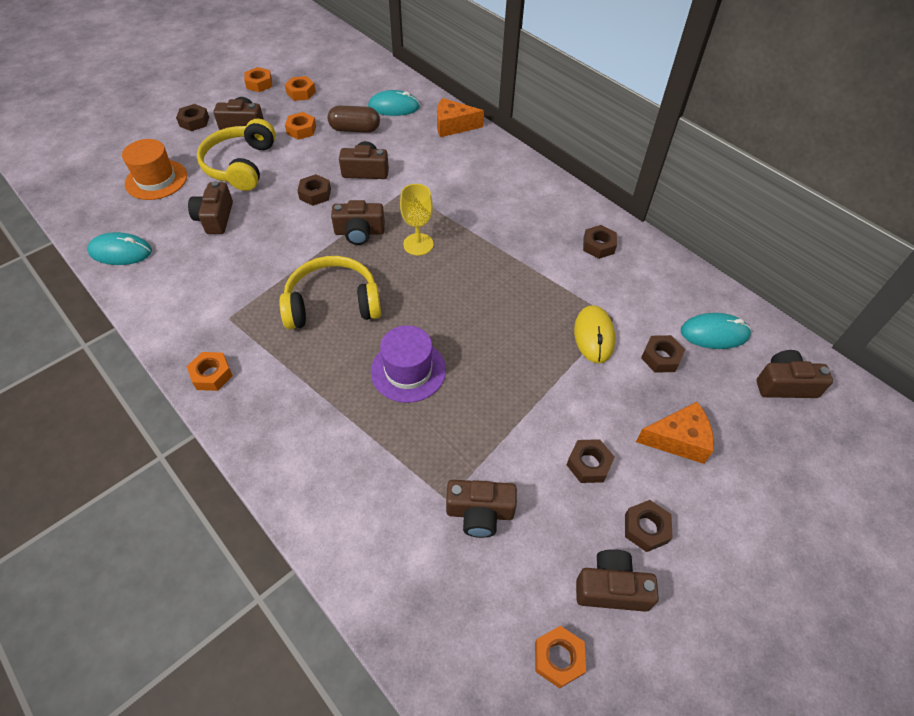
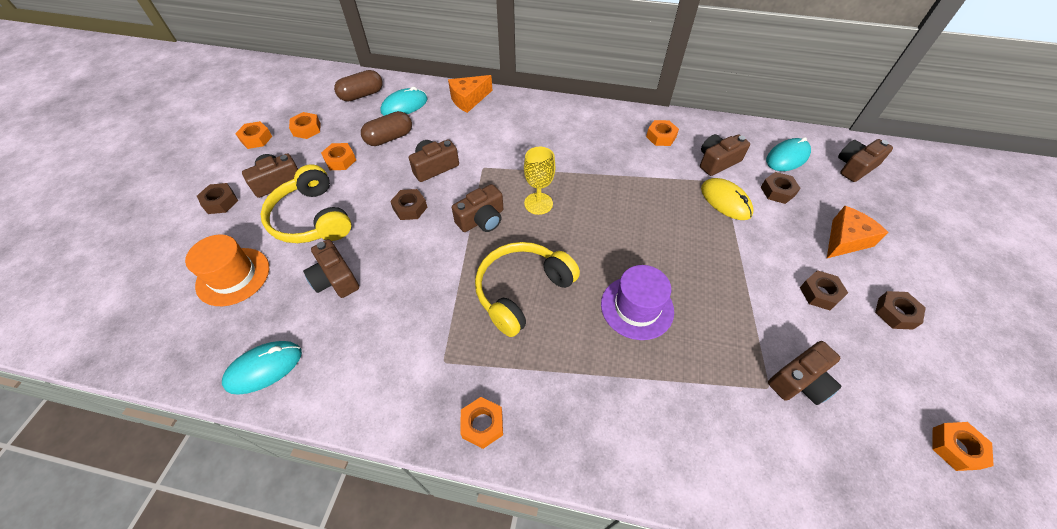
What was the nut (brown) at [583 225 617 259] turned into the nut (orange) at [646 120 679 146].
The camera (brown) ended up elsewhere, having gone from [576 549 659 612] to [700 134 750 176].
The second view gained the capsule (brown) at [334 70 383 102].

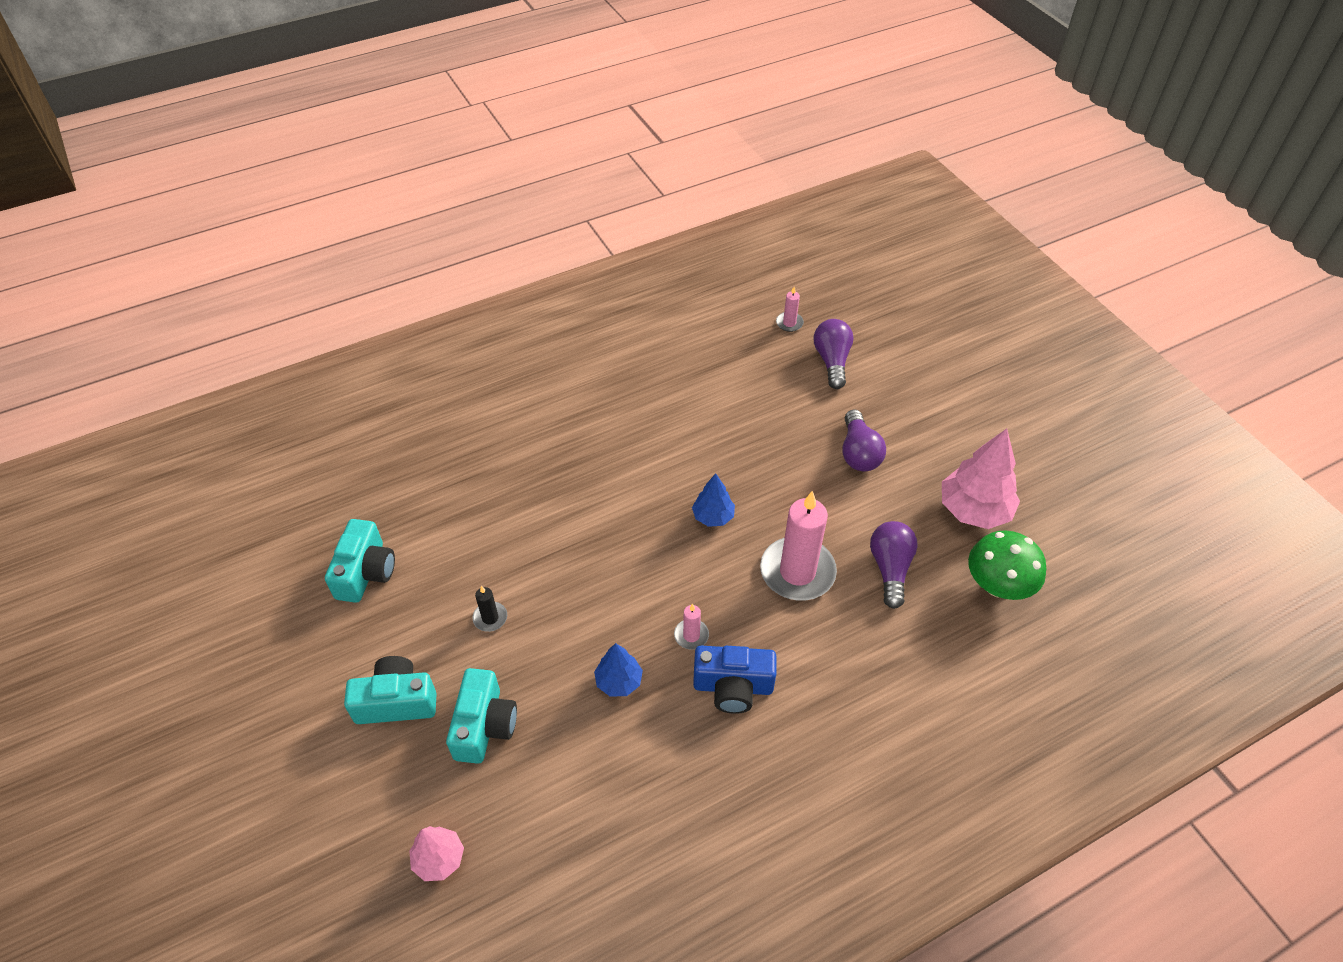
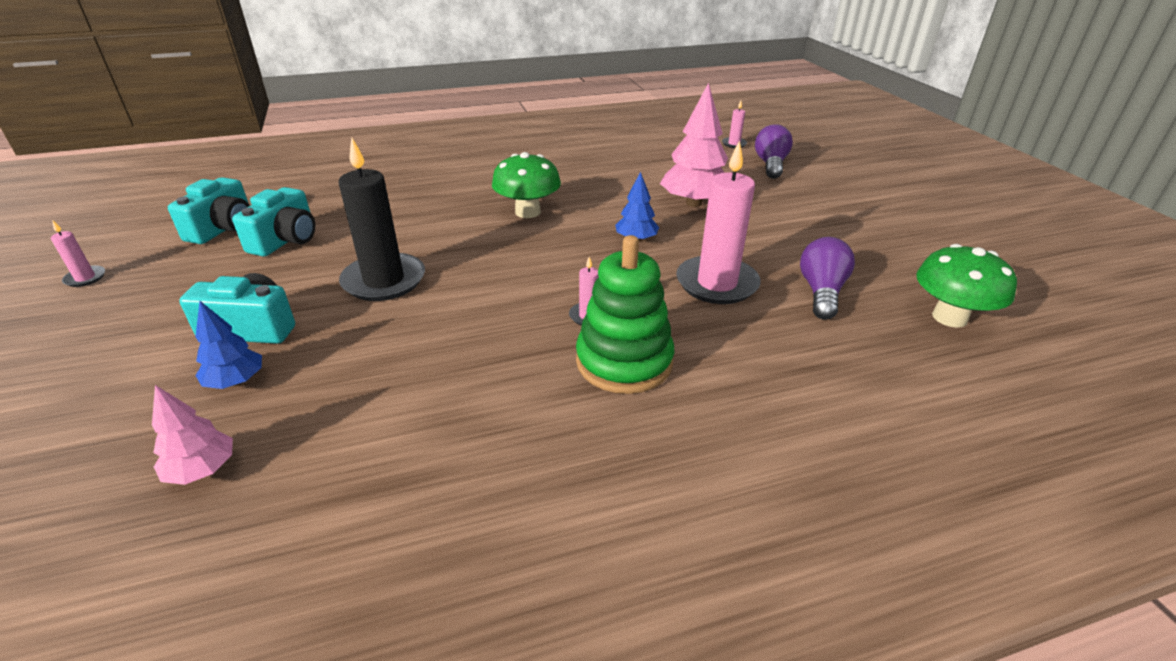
The second view lost the light bulb (purple) at [842 410 886 472].
The tree (pink) ended up elsewhere, having gone from [942 429 1020 529] to [660 82 728 207].
The size of the candle (black) at [472 586 507 632] changed by a factor of 2.26.
The tree (blue) ended up elsewhere, having gone from [594 643 643 697] to [195 301 262 389].
Where the camera (blue) stood at [693 646 777 714], the stacking toy (green) came to stand at [576 235 674 394].
The camera (turquoise) ended up elsewhere, having gone from [446 668 517 764] to [168 177 250 244].
The second view gained the mushroom (green) at [492 152 561 218].
The second view gained the candle (pink) at [51 220 105 287].

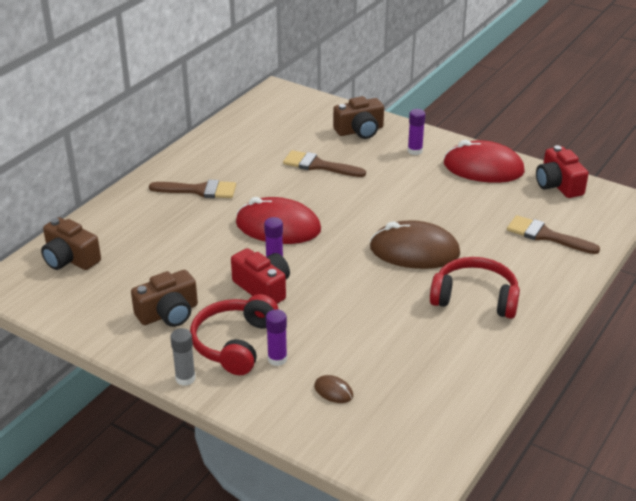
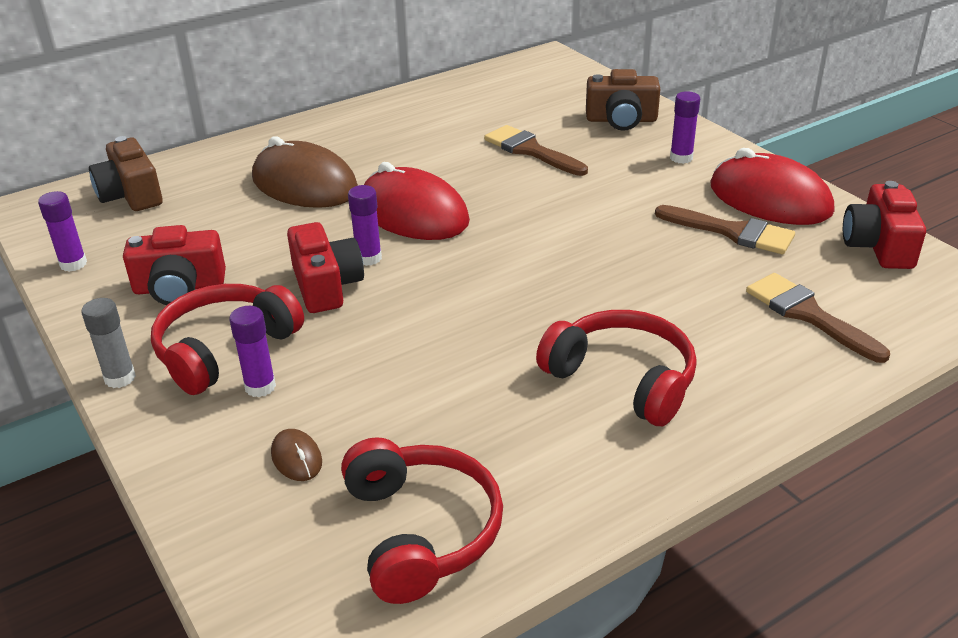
The brush (brown) ended up elsewhere, having gone from [149 180 236 198] to [655 205 795 254].
The mouse (brown) ended up elsewhere, having gone from [370 220 460 269] to [252 136 358 208].
What was the camera (brown) at [131 270 198 327] turned into the camera (red) at [123 225 226 305].
The second view gained the glue stick (purple) at [38 191 87 272].
The second view gained the headphones (red) at [341 437 503 604].

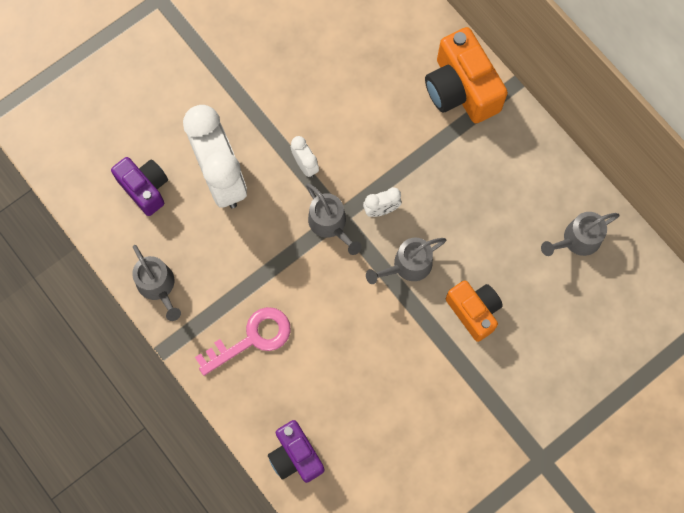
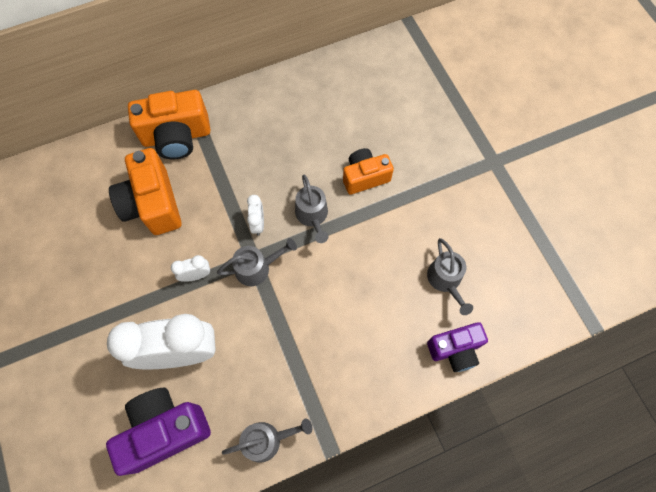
The size of the camera (purple) at [111 157 168 216] changed by a factor of 1.54.
The watering can (grey) ended up elsewhere, having gone from [541 212 619 256] to [427 238 473 315].
The second view lost the key (pink) at [195 307 291 376].
The second view gained the camera (orange) at [109 148 181 235].

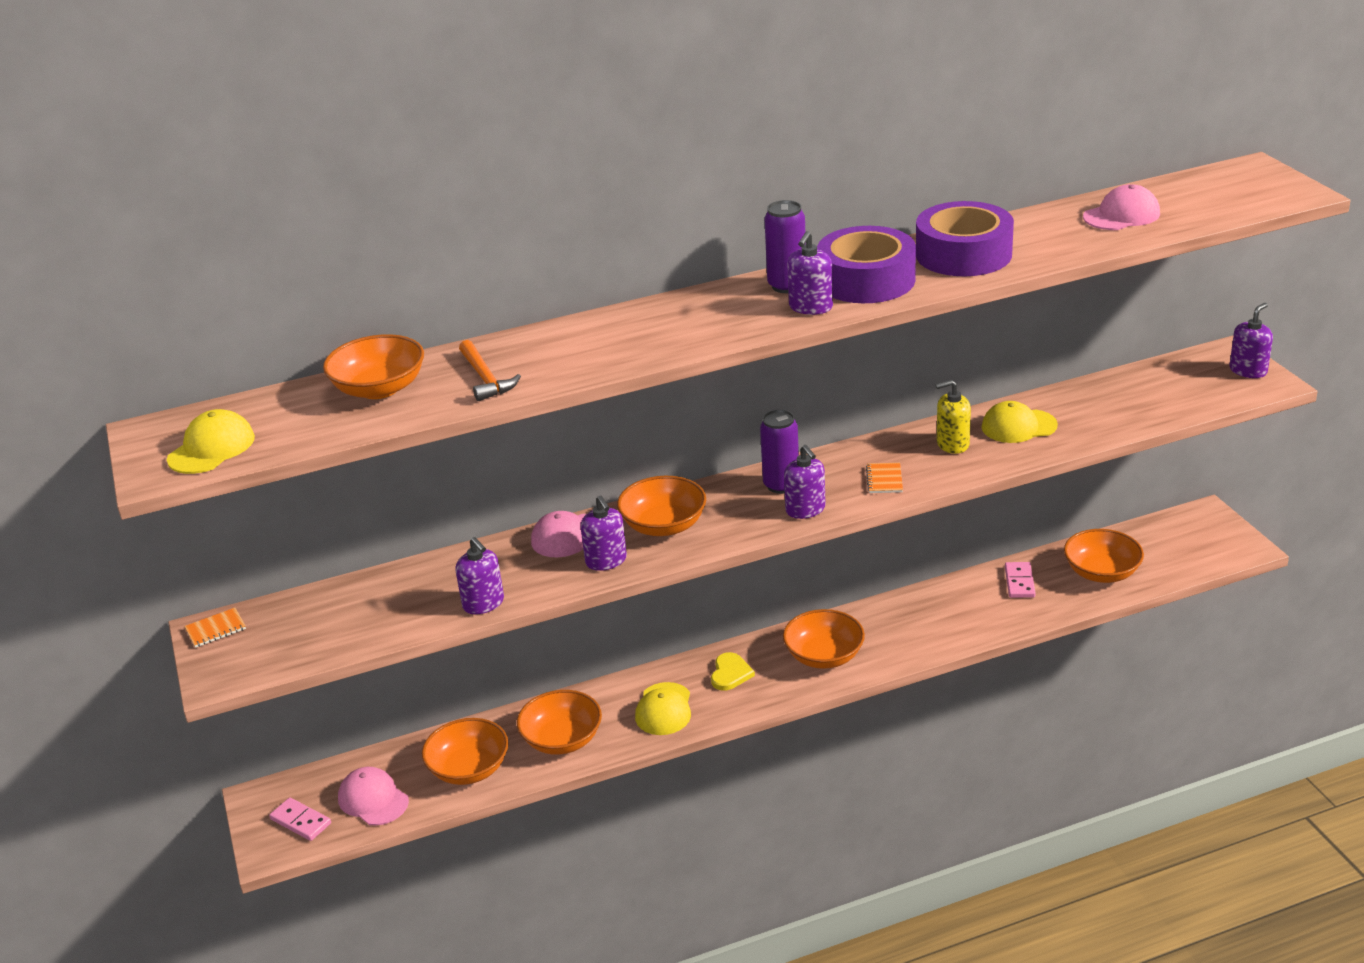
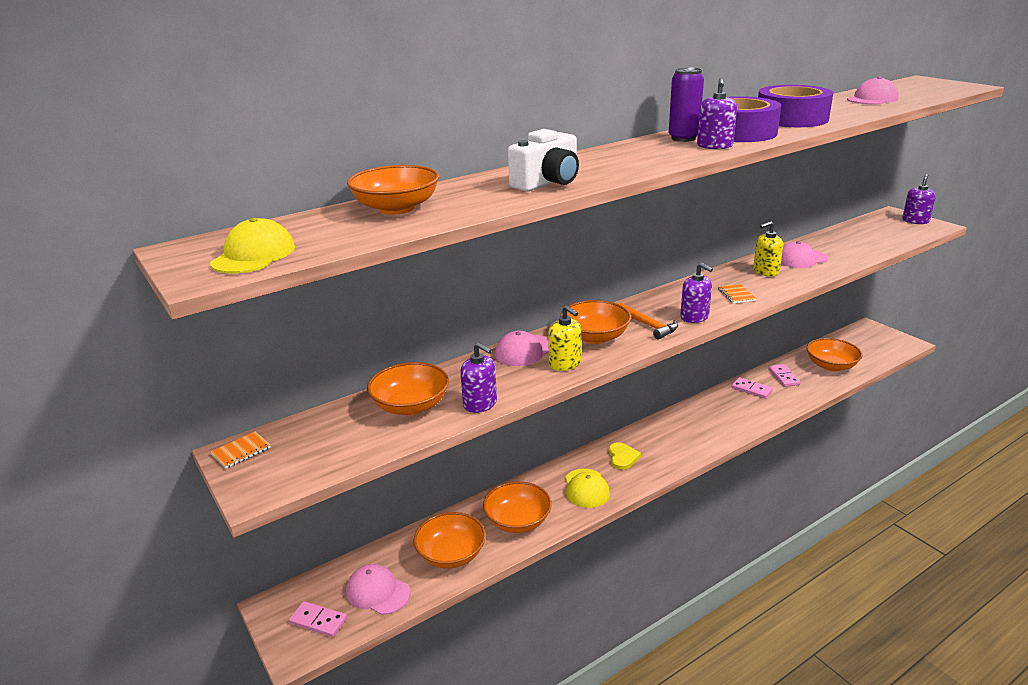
The hammer (orange) ended up elsewhere, having gone from [459 340 521 401] to [618 303 678 340].
What was the cap (yellow) at [982 401 1058 443] turned into the cap (pink) at [781 241 828 268].
The second view lost the can (purple) at [760 410 799 494].
What was the soap dispenser (purple) at [581 495 627 571] turned into the soap dispenser (yellow) at [548 306 581 371].
The bowl (orange) ended up elsewhere, having gone from [783 609 865 669] to [367 362 449 415].
The second view gained the camera (white) at [508 129 579 192].
The second view gained the domino (pink) at [732 377 773 399].

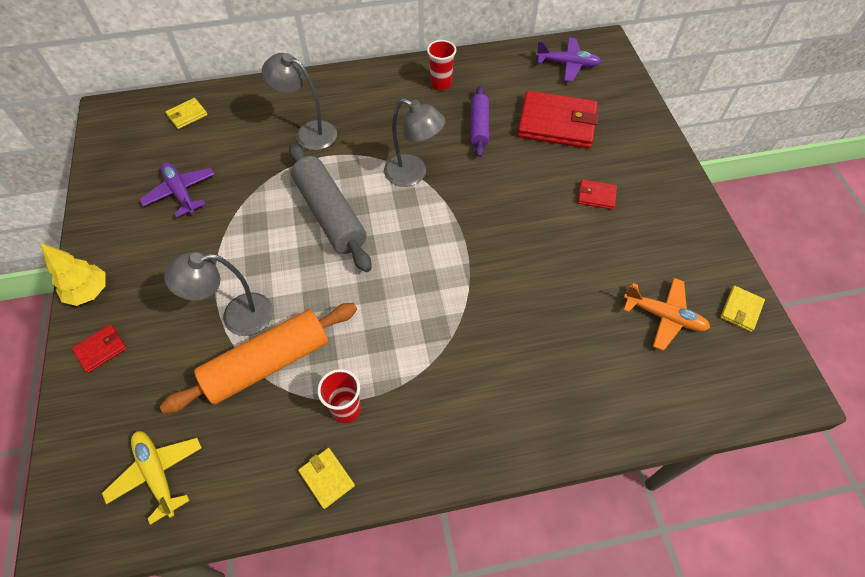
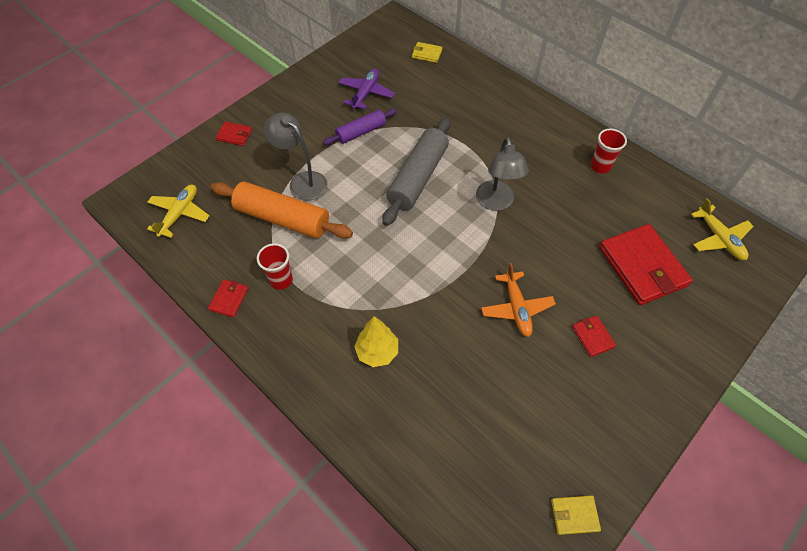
What was the plane (purple) at [536 38 601 82] turned into the plane (yellow) at [691 198 754 260].
The second view lost the lamp (grey) at [262 53 337 150].
The rolling pin (purple) ended up elsewhere, having gone from [470 86 489 157] to [323 109 397 145].
The tree (yellow) ended up elsewhere, having gone from [40 243 105 306] to [354 316 398 367].
The plane (orange) ended up elsewhere, having gone from [624 278 710 351] to [481 263 556 337].
What was the wallet (yellow) at [298 448 355 509] turned into the wallet (red) at [208 279 249 317].

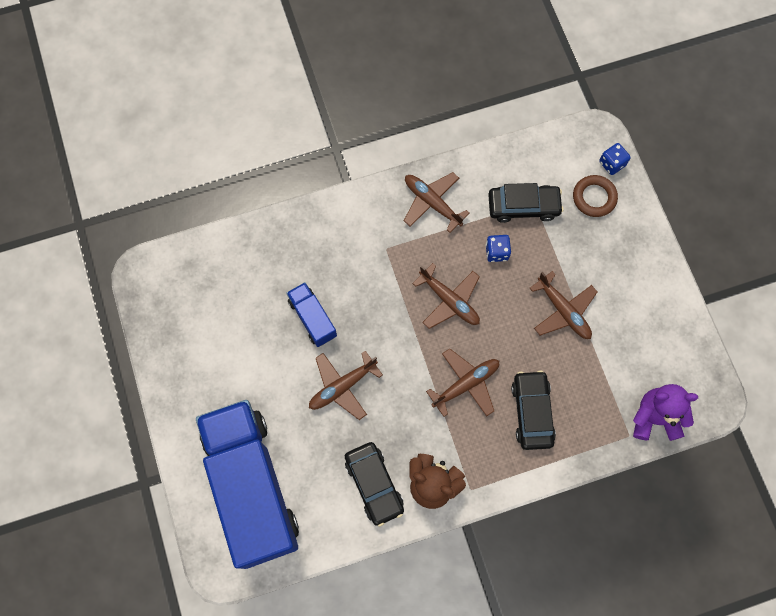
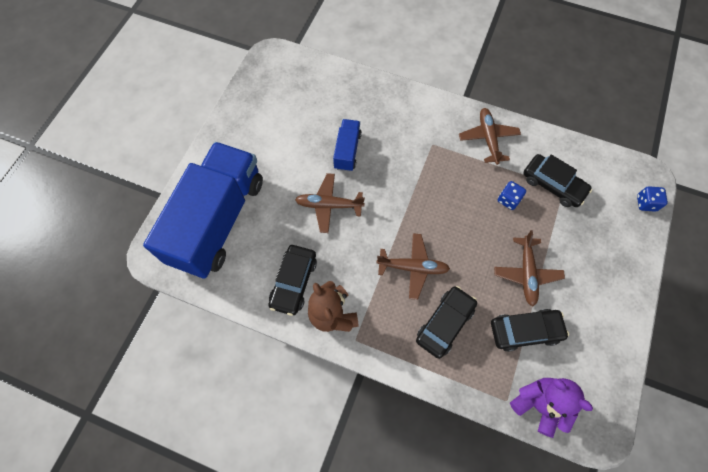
The second view lost the ring (brown) at [573 175 618 217].
The second view lost the plane (brown) at [412 263 480 329].
The second view gained the car (black) at [491 309 569 352].

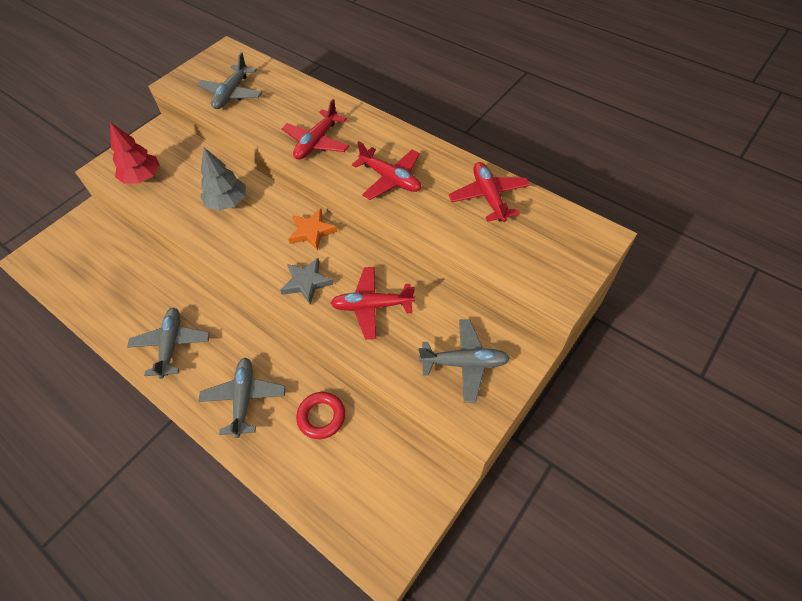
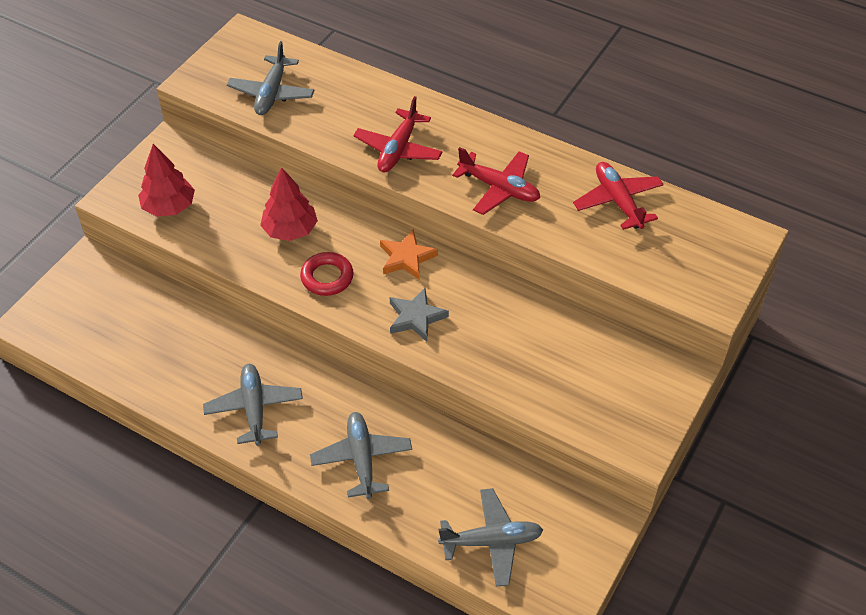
What was the tree (grey) at [200 148 246 211] turned into the tree (red) at [260 167 318 241].
The second view lost the plane (red) at [331 267 415 340].
The plane (grey) ended up elsewhere, having gone from [419 319 510 402] to [438 488 543 587].
The ring (red) ended up elsewhere, having gone from [296 392 345 439] to [300 252 354 296].

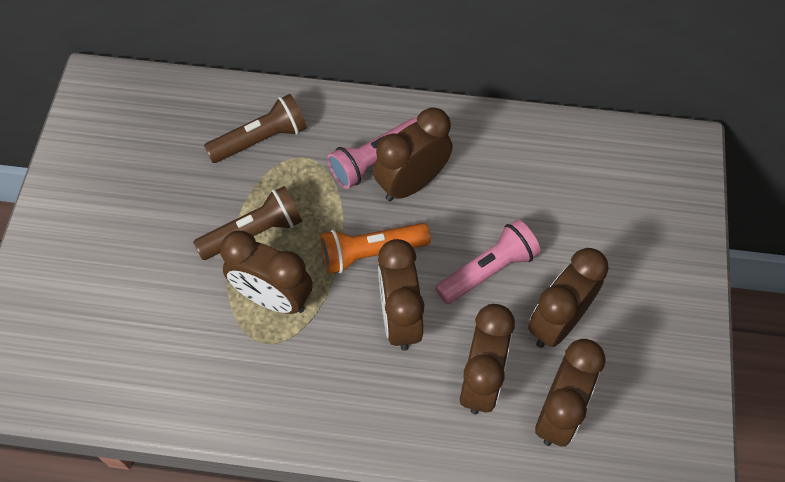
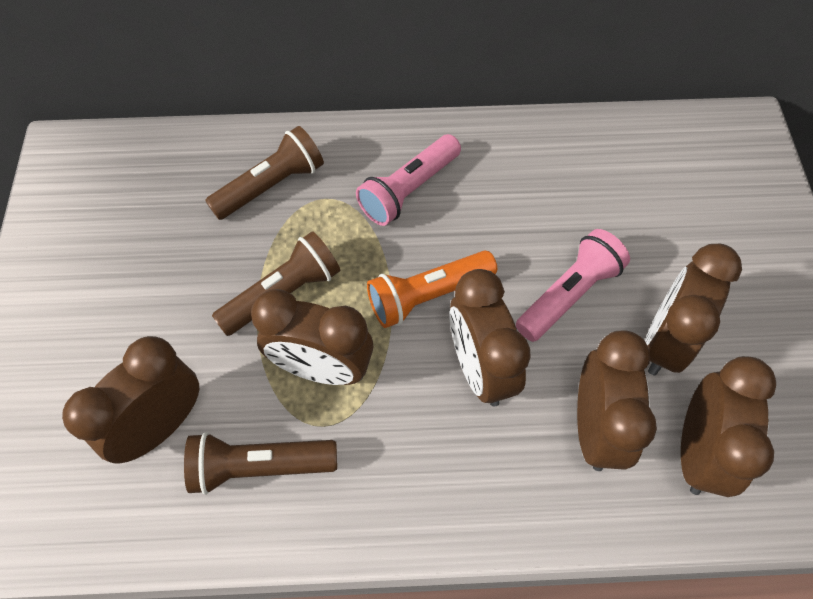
The clock (brown) ended up elsewhere, having gone from [373 108 453 202] to [62 336 199 464].
The second view gained the flashlight (brown) at [184 432 337 495].

